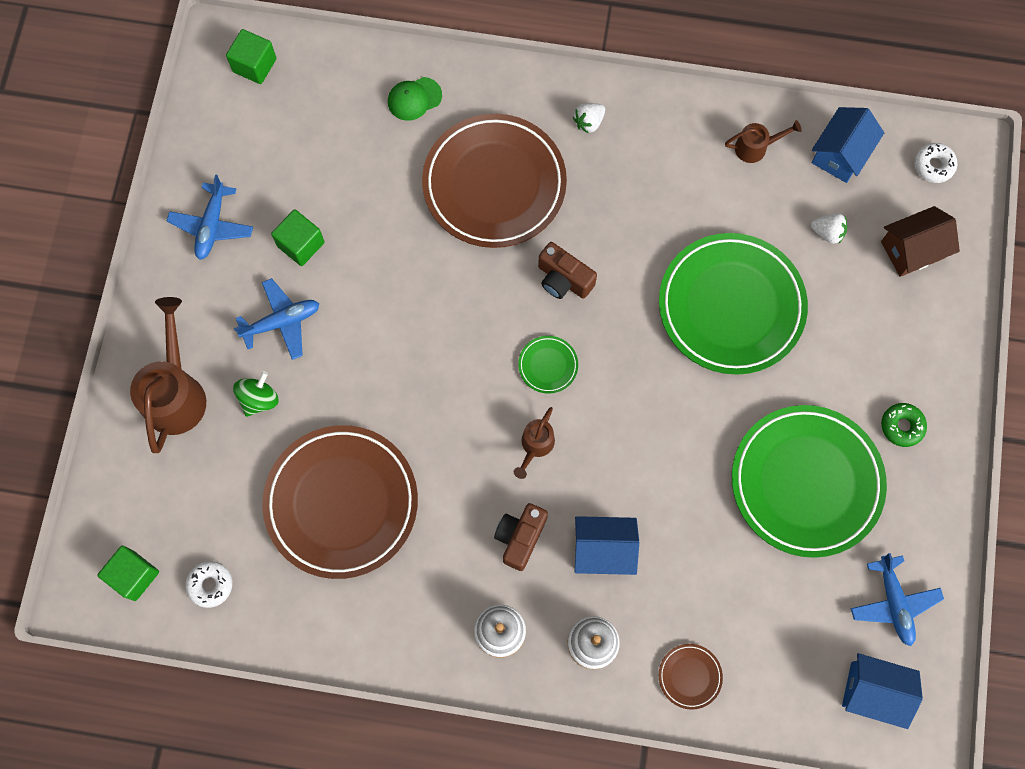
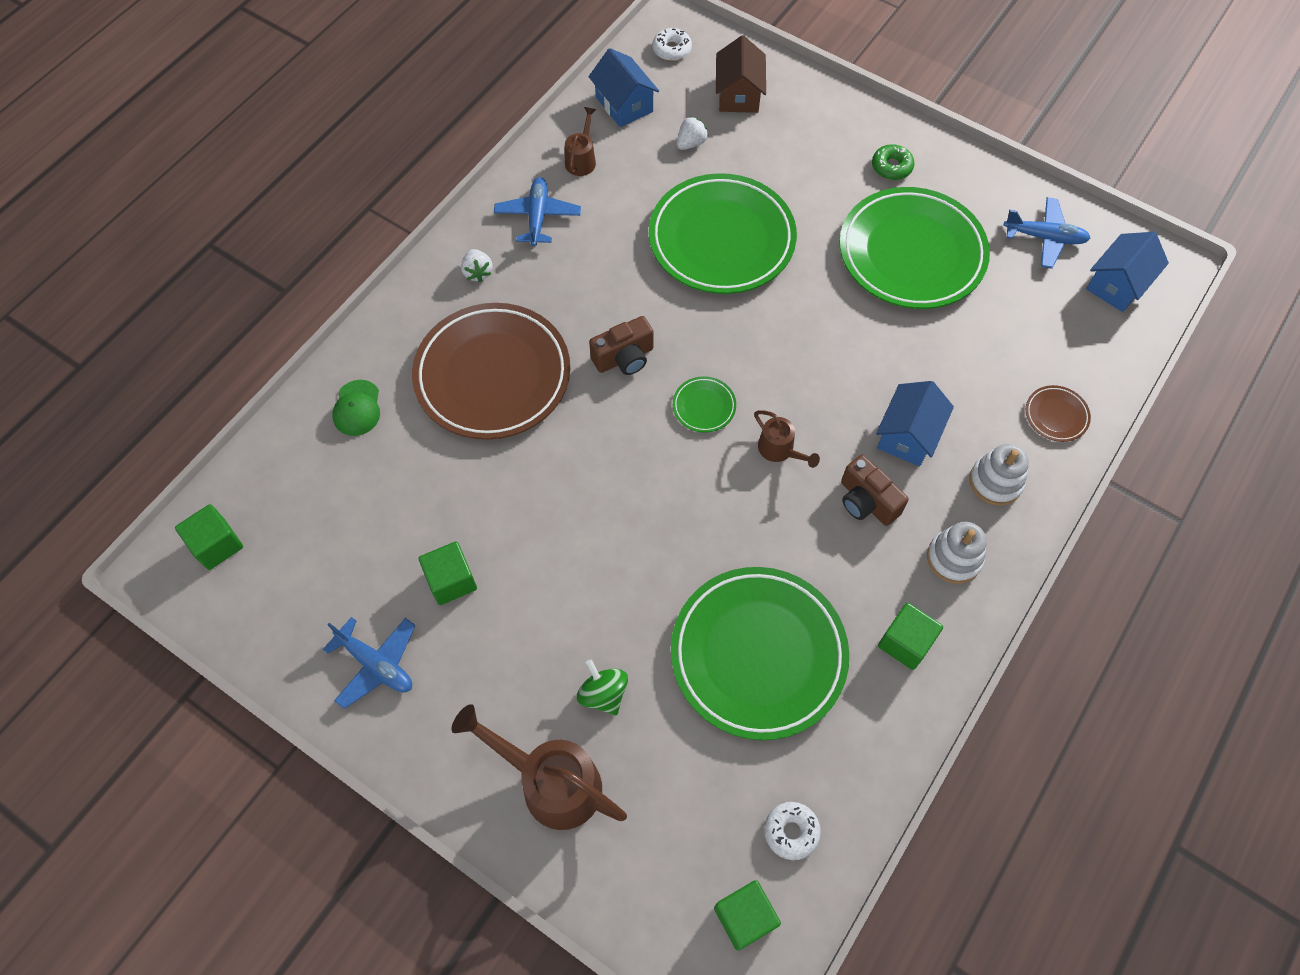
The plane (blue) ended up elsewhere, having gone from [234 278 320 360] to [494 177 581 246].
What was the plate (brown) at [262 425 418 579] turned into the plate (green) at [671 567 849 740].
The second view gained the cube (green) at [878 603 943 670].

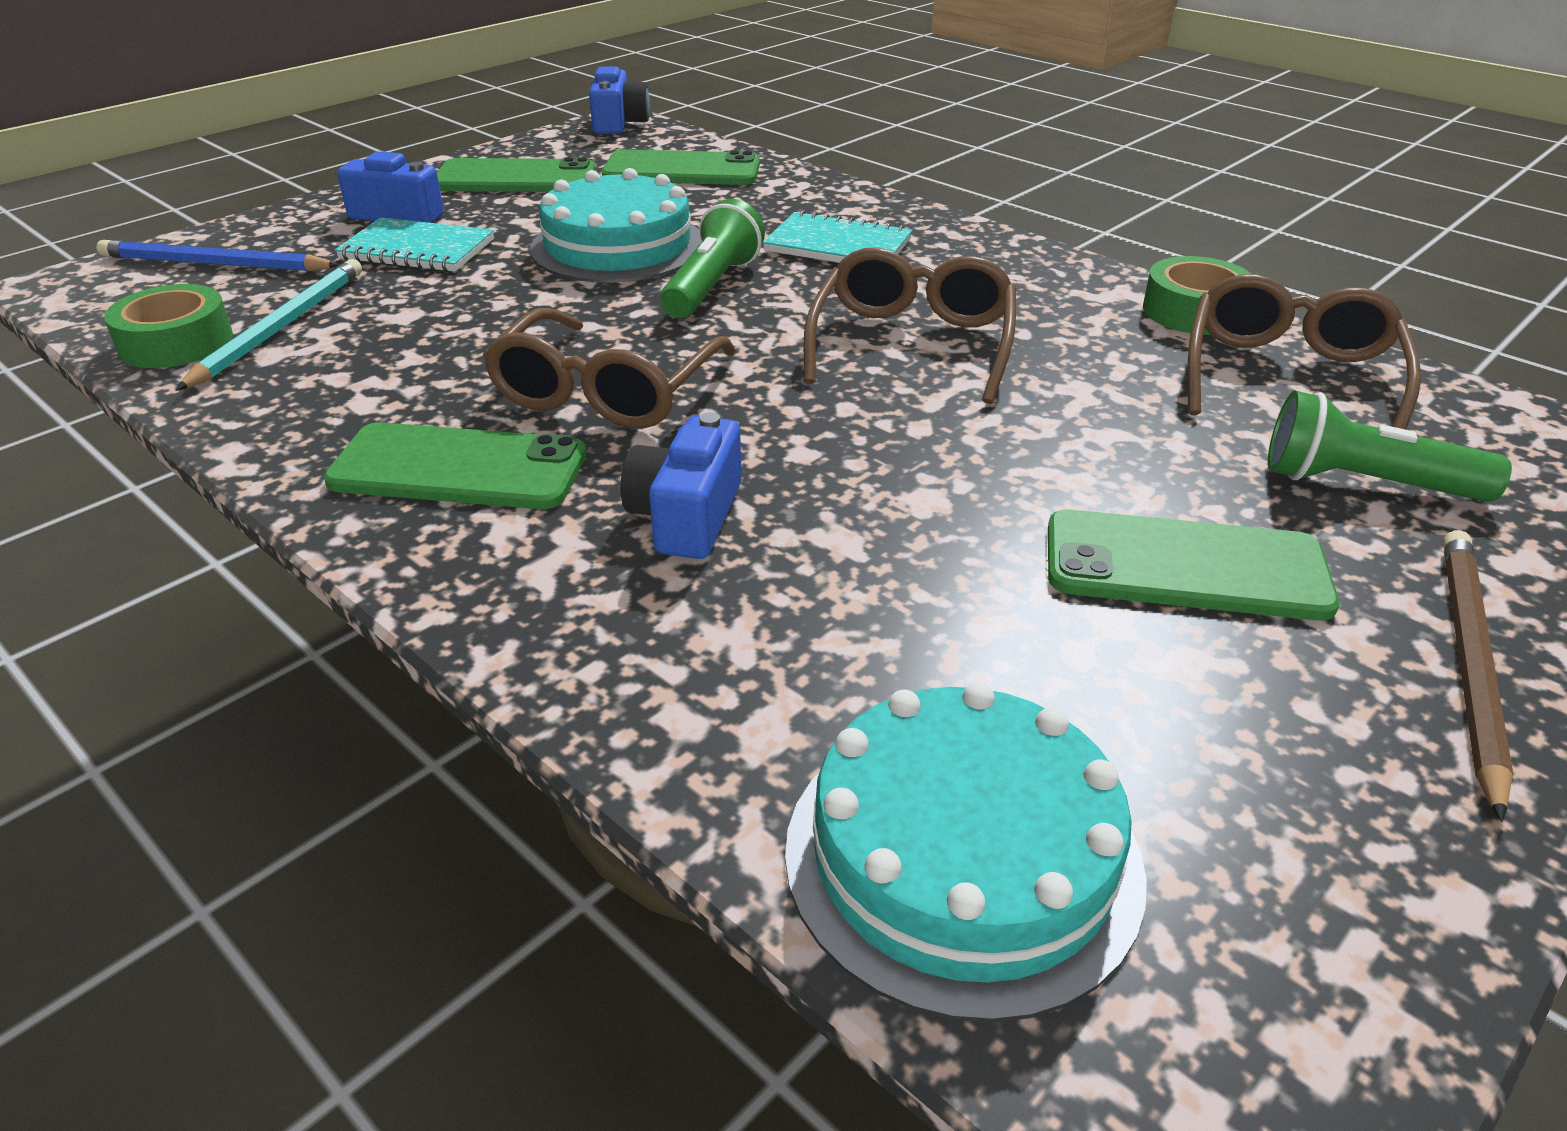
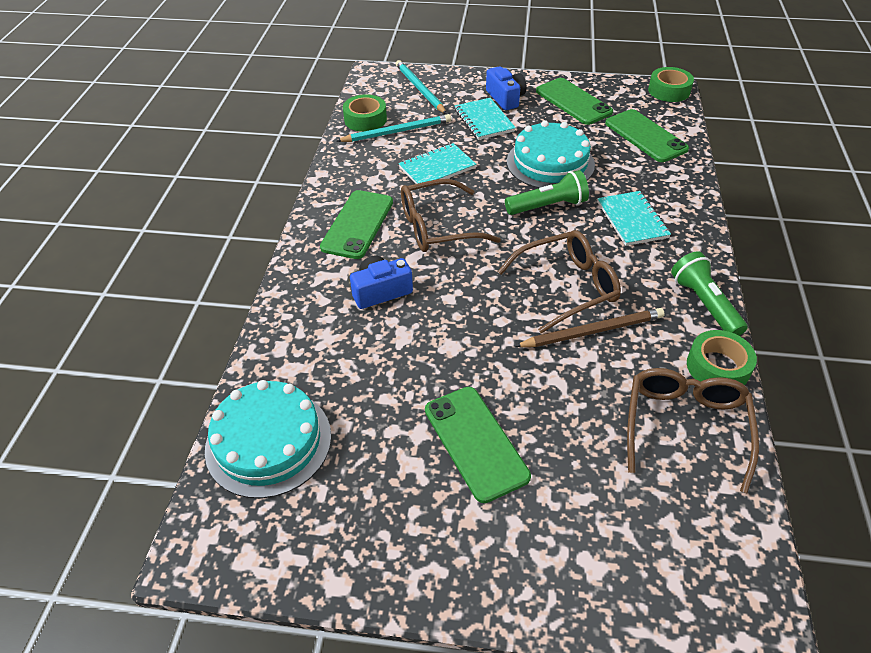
Where the camera (blue) stood at [589 67 650 134], the tape (green) came to stand at [648 67 694 102].
What was the pencil (blue) at [96 240 339 271] turned into the pencil (turquoise) at [396 60 447 114].
The glasses (brown) at [1188 274 1421 430] ended up facing another way, 60 degrees counterclockwise from before.
The flashlight (green) ended up elsewhere, having gone from [1268 391 1512 502] to [671 251 748 336].
The phone (green) at [323 422 587 509] ended up facing another way, 45 degrees clockwise from before.
The pencil (brown) ended up elsewhere, having gone from [1444 530 1513 822] to [514 308 665 347].
The second view gained the notebook (turquoise) at [398 143 476 189].

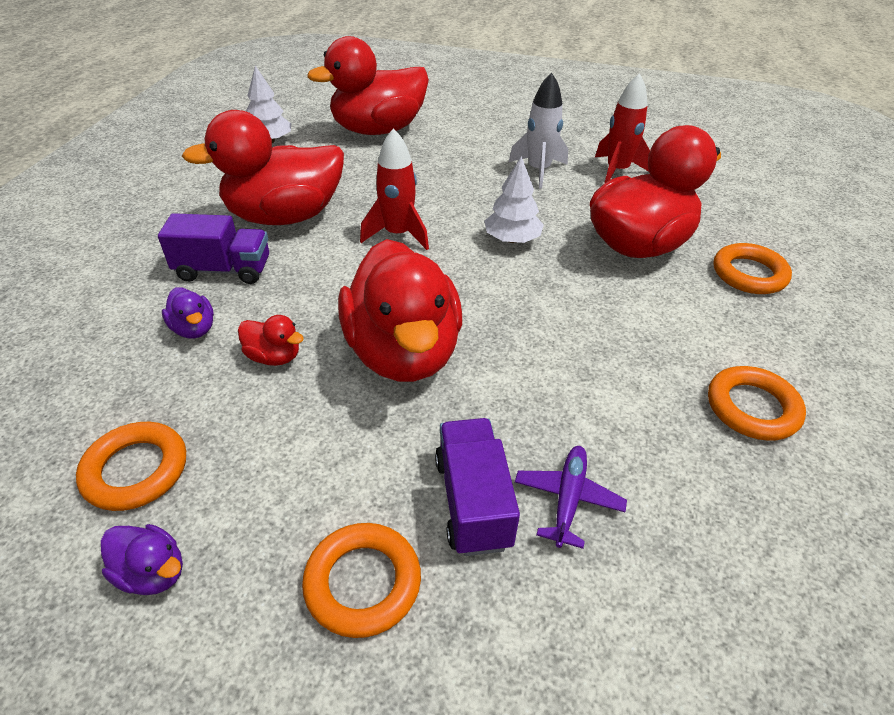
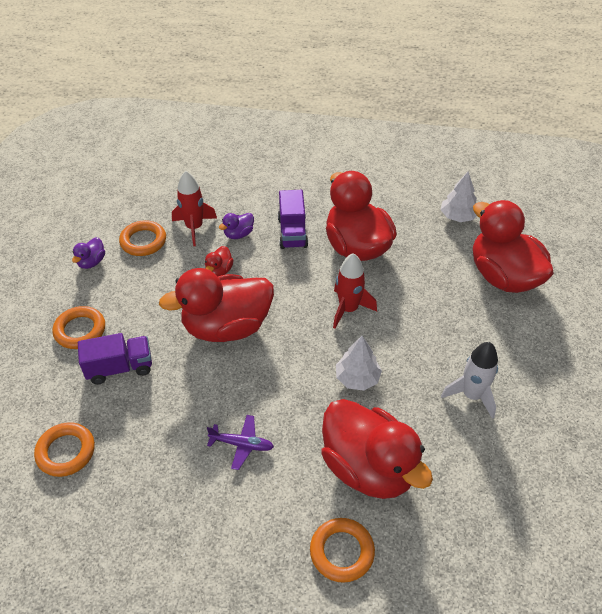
The rocket (red) ended up elsewhere, having gone from [595 73 650 184] to [172 171 217 246].
The ring (orange) ended up elsewhere, having gone from [708 366 806 441] to [34 422 95 477].
The plane (purple) ended up elsewhere, having gone from [515 446 627 549] to [207 415 274 470].

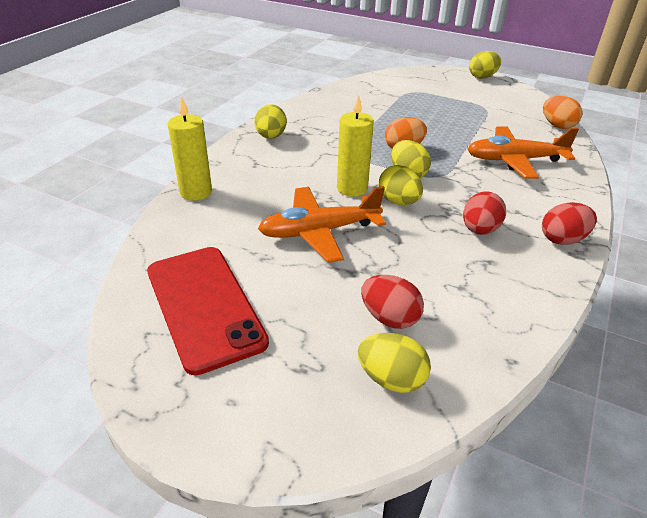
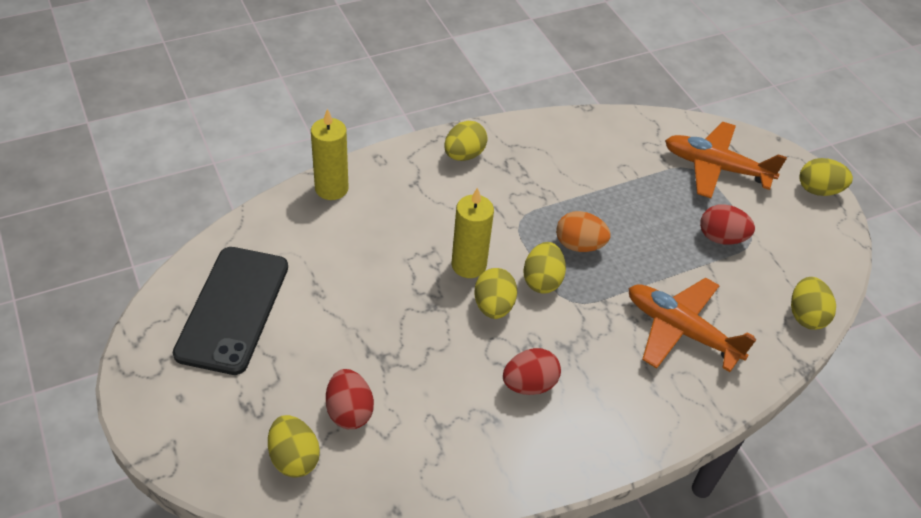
What was the egg (orange) at [543 96 582 129] turned into the egg (yellow) at [791 277 836 330].
The plane (orange) ended up elsewhere, having gone from [258 186 386 263] to [665 122 787 198].
The egg (red) ended up elsewhere, having gone from [542 202 597 245] to [700 204 755 245].
What was the phone (red) at [147 247 269 375] turned into the phone (black) at [173 247 288 375].

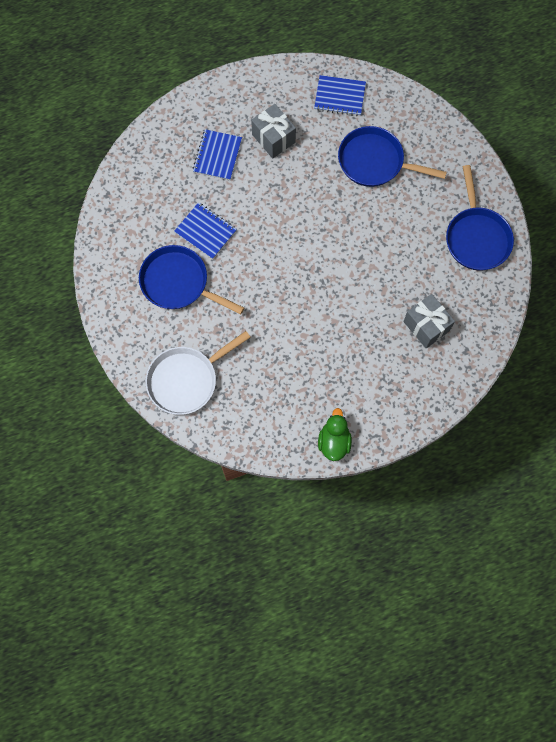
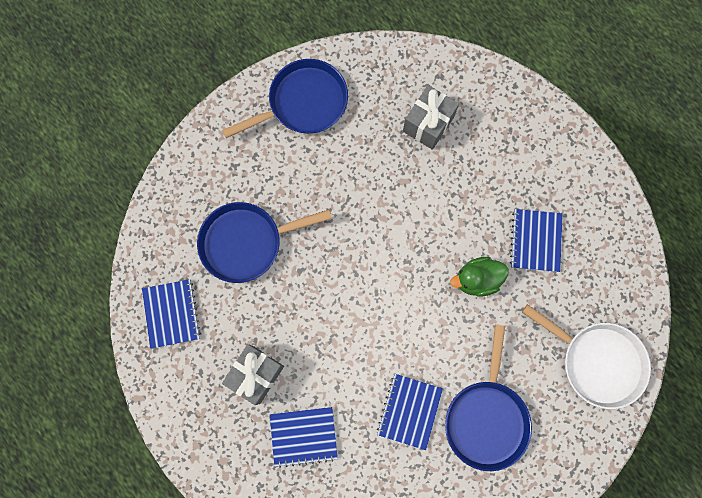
The pan (blue) at [338 126 447 187] ended up facing another way, 75 degrees clockwise from before.
The duck (green) ended up elsewhere, having gone from [318 408 352 461] to [450 257 509 297].
The second view gained the notebook (blue) at [510 209 563 272].

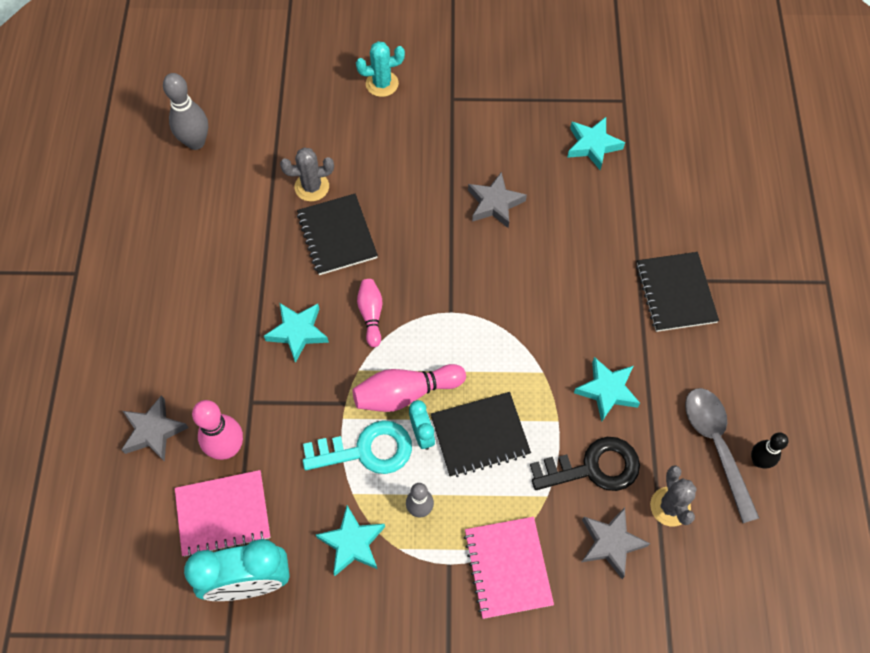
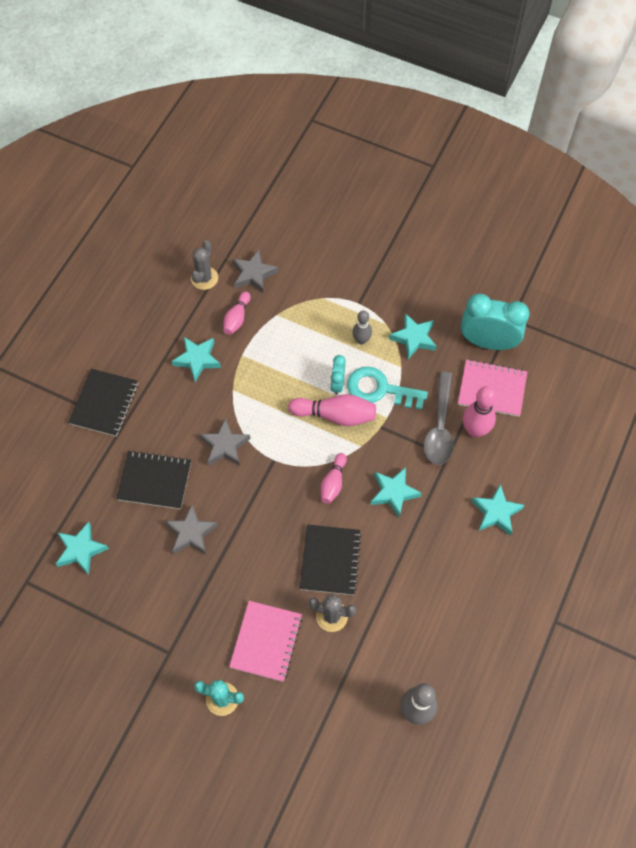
The spoon (grey) ended up elsewhere, having gone from [685 388 759 523] to [424 371 454 465].
The notebook (black) ended up elsewhere, having gone from [431 392 531 477] to [116 451 191 509].
The star (grey) ended up elsewhere, having gone from [121 395 188 462] to [199 418 250 466].
The second view lost the bowling pin (black) at [751 432 788 469].
Where the key (black) stood at [530 437 640 491], the bowling pin (pink) came to stand at [223 291 251 335].
The notebook (pink) ended up elsewhere, having gone from [464 517 554 619] to [229 601 302 682].
The second view gained the star (turquoise) at [472 484 525 536].

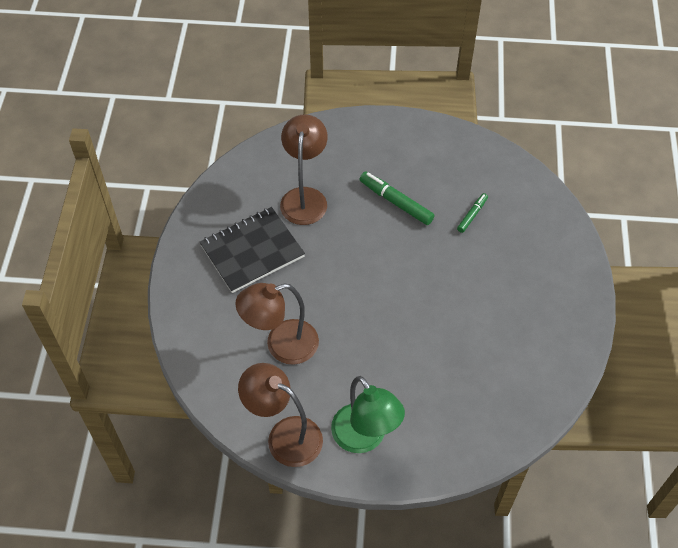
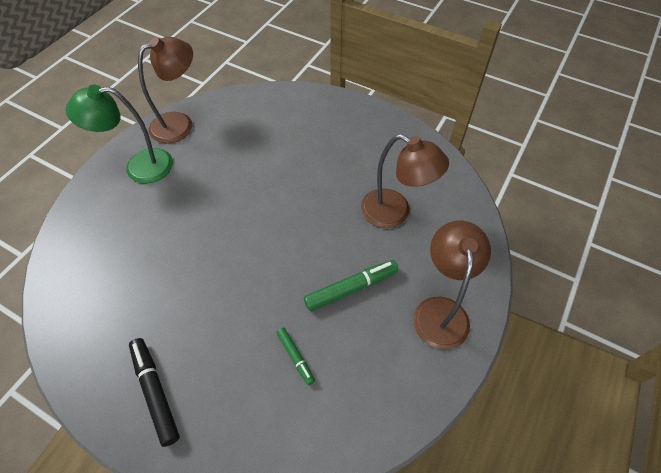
The second view lost the notebook (black) at [200 207 305 293].
The lamp (brown) ended up elsewhere, having gone from [236 283 319 365] to [413 220 491 349].
The second view gained the marker (black) at [129 338 180 447].

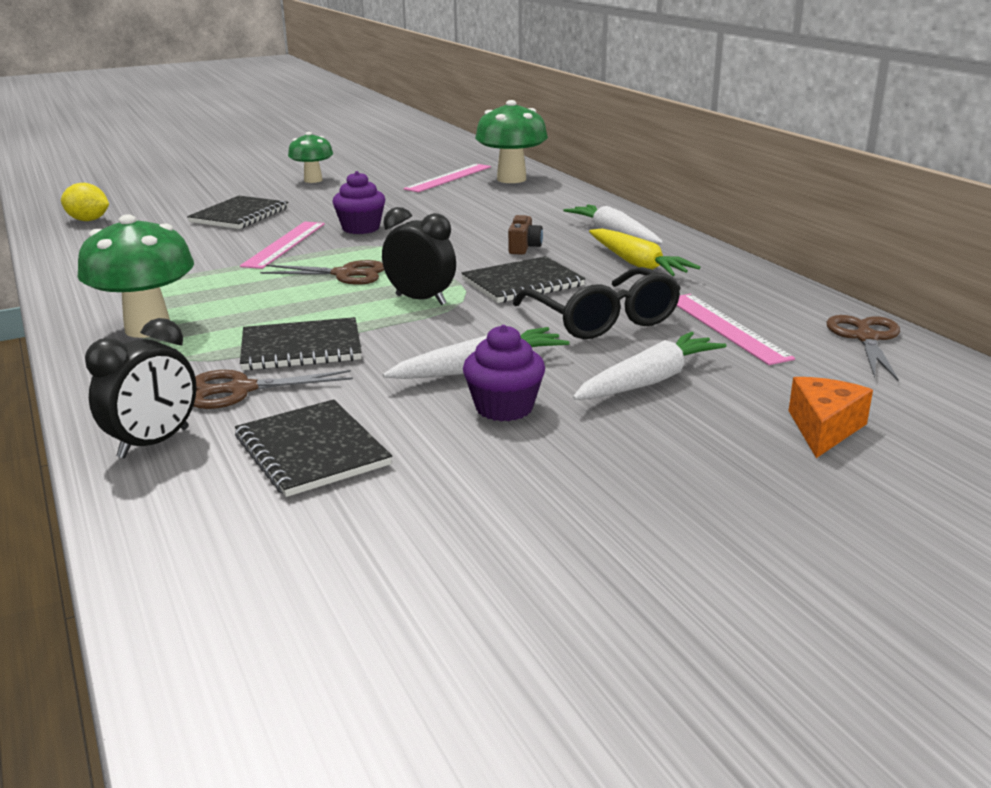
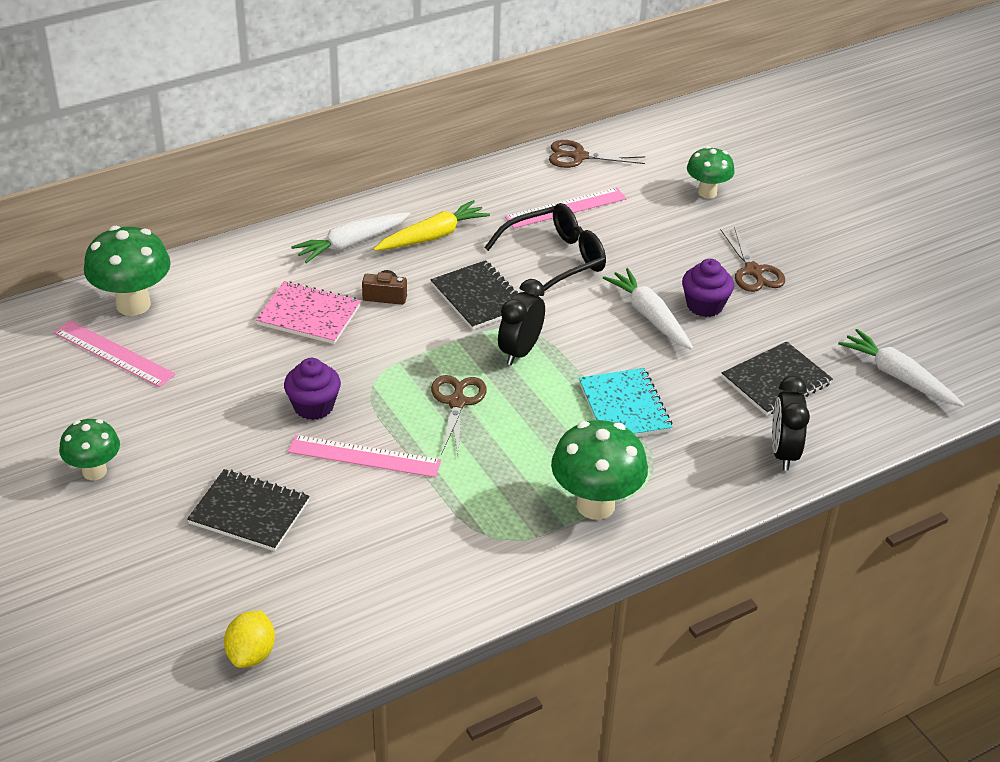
What was the notebook (black) at [240 317 362 371] turned into the notebook (turquoise) at [579 368 672 437].
The clock (black) at [85 318 197 459] ended up facing another way, 120 degrees counterclockwise from before.
The carrot (white) ended up elsewhere, having gone from [573 332 727 400] to [838 329 964 407].
The scissors (brown) ended up elsewhere, having gone from [193 370 353 409] to [721 226 785 292].
Where the cheese (orange) stood at [789 377 873 458], the mushroom (green) came to stand at [687 146 735 198].
The second view gained the notebook (pink) at [256 281 361 344].

